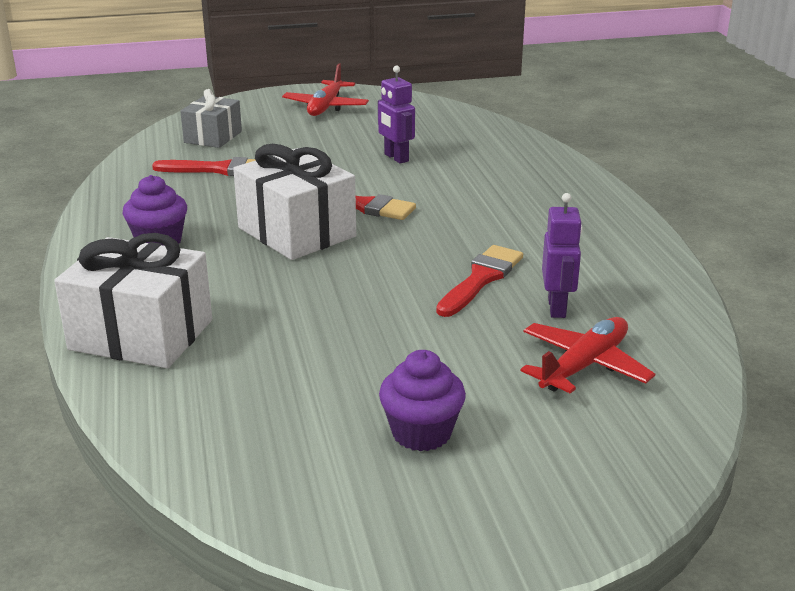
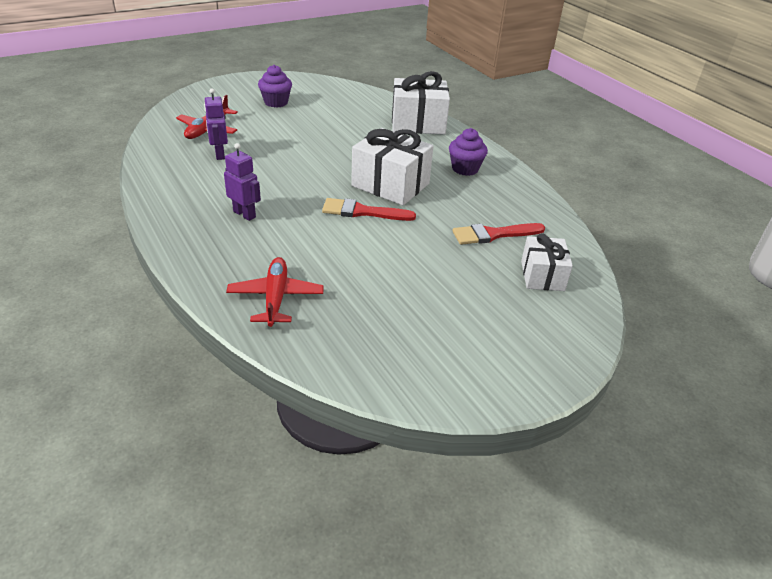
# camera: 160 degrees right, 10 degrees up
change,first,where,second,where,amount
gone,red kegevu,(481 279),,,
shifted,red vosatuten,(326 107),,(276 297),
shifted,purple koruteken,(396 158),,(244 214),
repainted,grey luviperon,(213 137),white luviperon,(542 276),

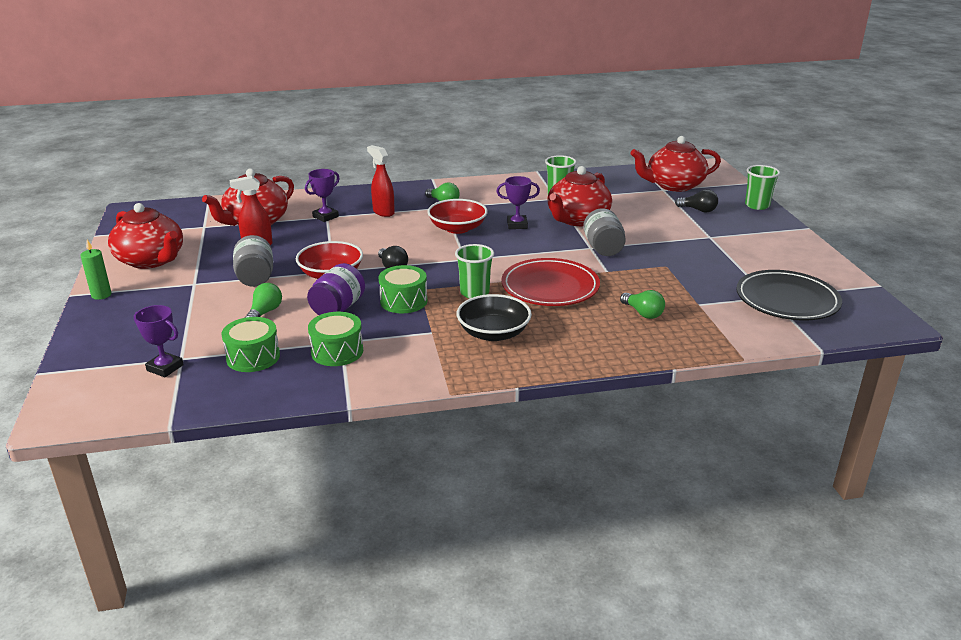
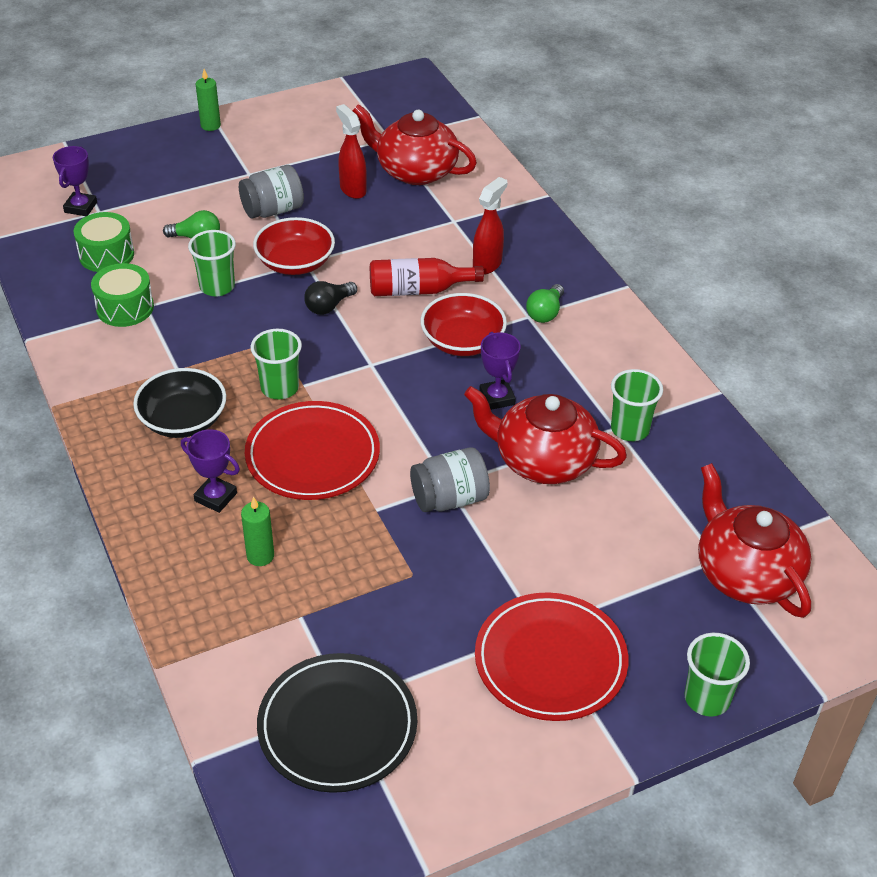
# camera: 75 degrees right, 15 degrees up
change,first,where,second,where,amount
gone,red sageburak,(151 260),,,
gone,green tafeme,(403 301),,,
gone,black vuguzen,(698 210),,,
new,,,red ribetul,(418 290),
new,,,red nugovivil,(550 661),
shifted,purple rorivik,(325 217),,(215 497),
swapped,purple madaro,(338 308),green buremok,(217 286),
swapped,green vuguzen,(643 313),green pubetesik,(260 556),

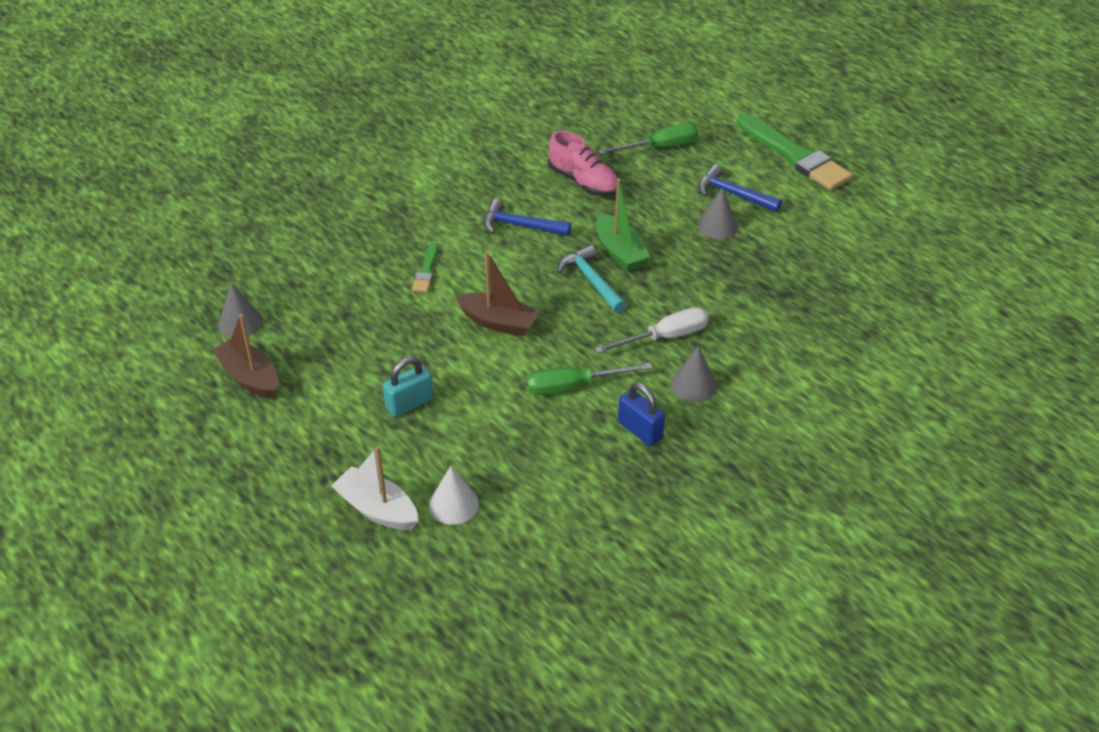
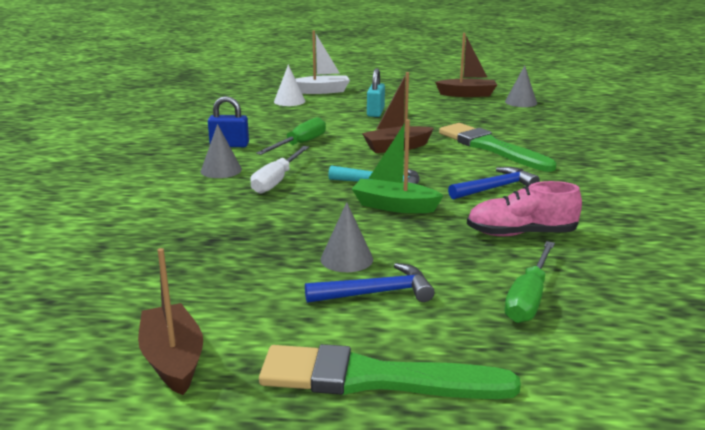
# camera: 135 degrees right, 20 degrees down
change,first,where,second,where,amount
new,,,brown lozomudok,(173 360),
scaled,green kegevu,(426 271),,(491 147),x2.16

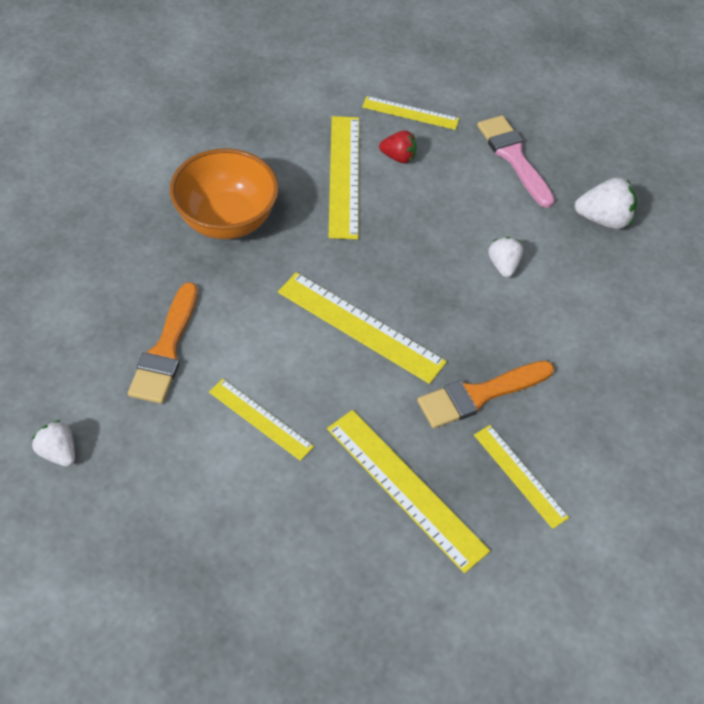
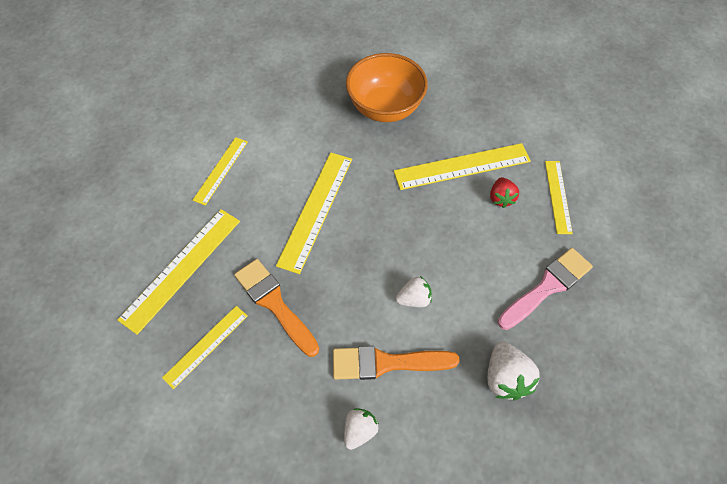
# camera: 80 degrees right, 5 degrees up
change,first,where,second,where,amount
shifted,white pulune,(58 452),,(359 430),
shifted,orange kegevu,(166 350),,(386 363),

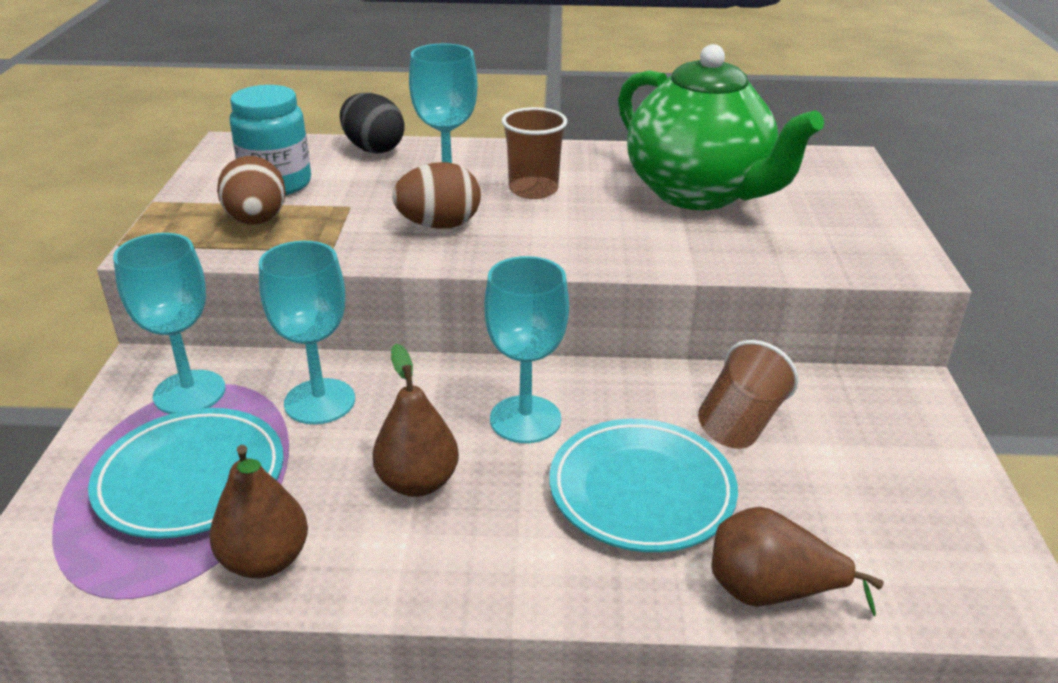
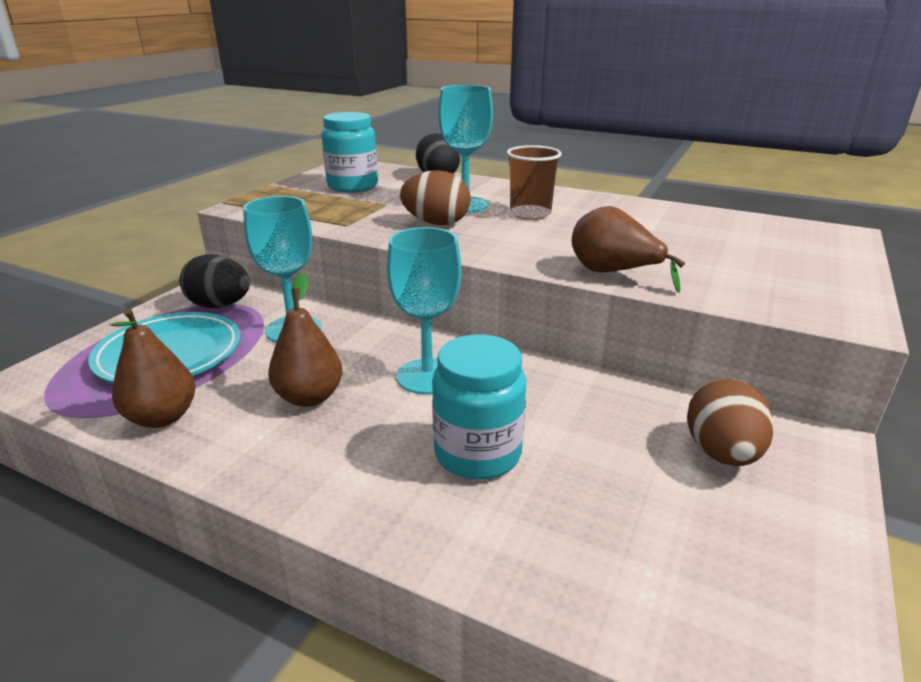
# camera: 25 degrees right, 5 degrees down
change,first,where,second,where,amount
gone,green sageburak,(698 193),,,
gone,brown buremok,(740 422),,,
shifted,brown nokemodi,(257 221),,(721 453),
shifted,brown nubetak,(770 592),,(613 273),
swapped,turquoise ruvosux,(189 392),black nokemodi,(220 306),
swapped,turquoise nugovivil,(641 491),turquoise madaro,(477 453),

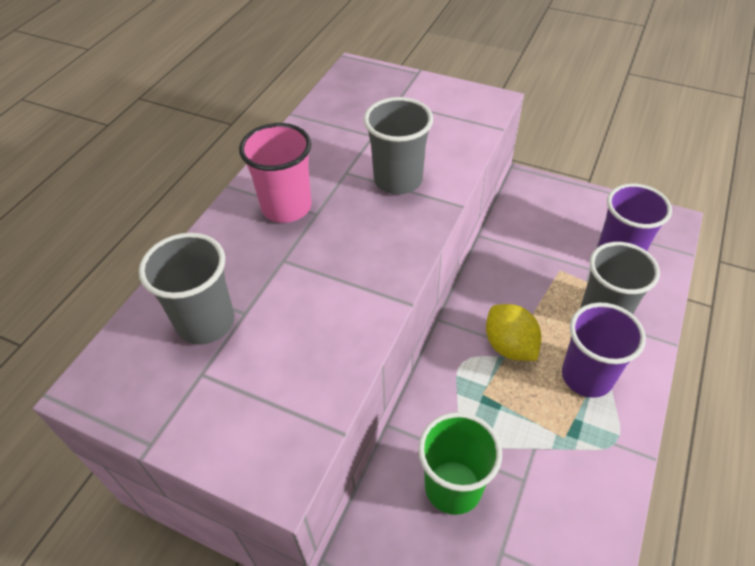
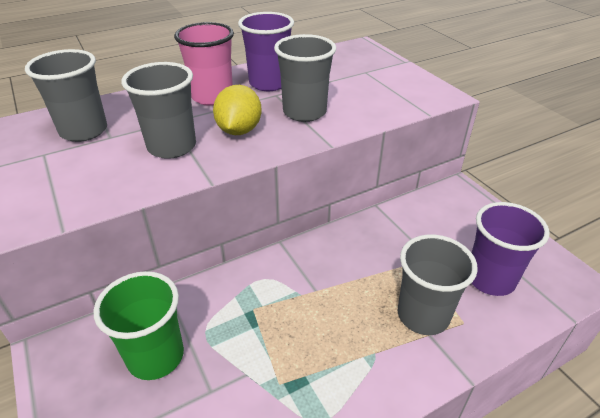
# camera: 35 degrees right, 10 degrees down
change,first,where,second,where,amount
new,,,grey buremok,(172 147),
shifted,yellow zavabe,(509 346),,(239 130),
shifted,purple buremok,(587 376),,(269 83),

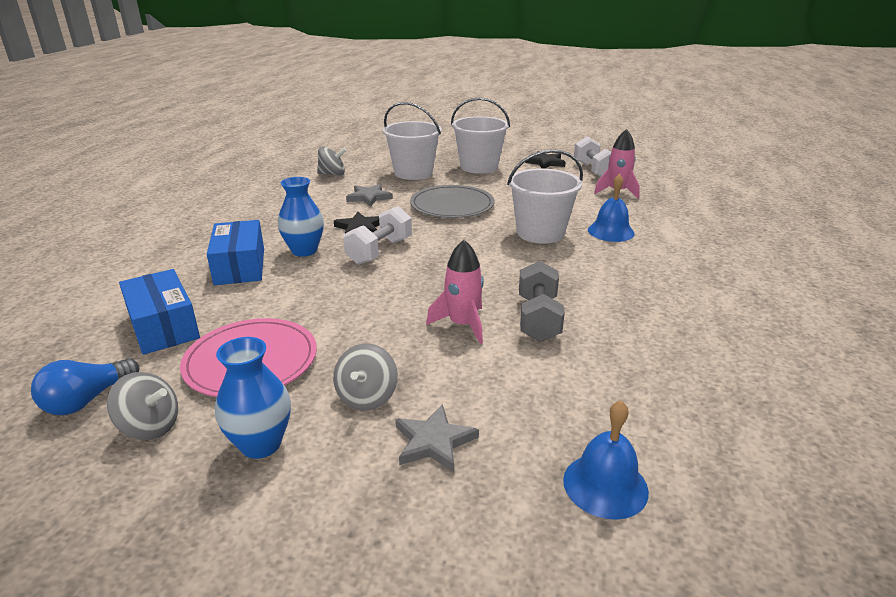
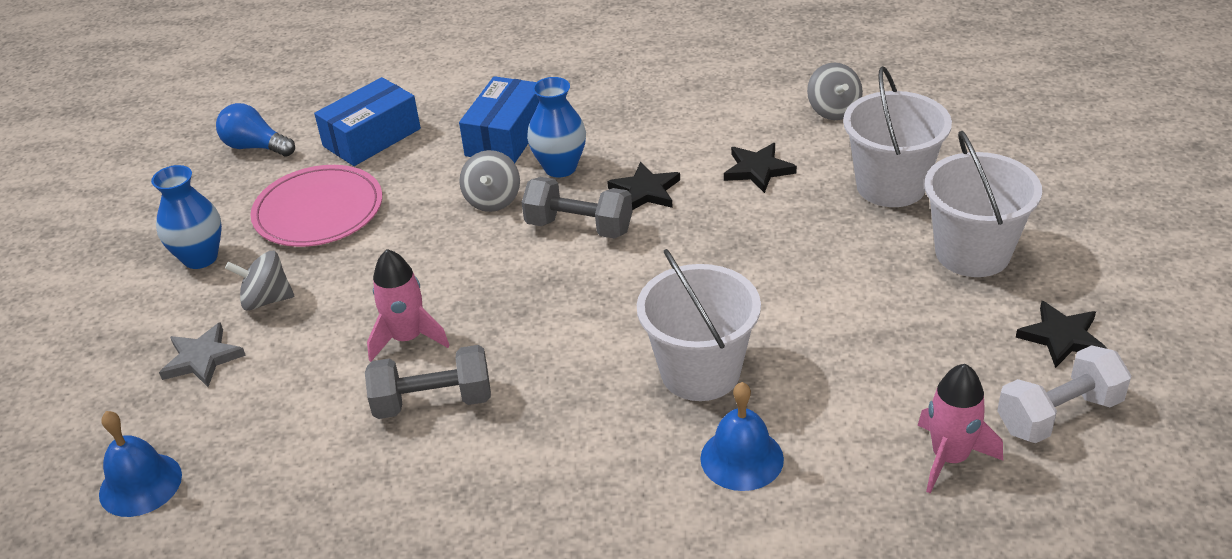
# camera: 80 degrees right, 10 degrees up
change,first,where,second,where,amount
gone,grey nugovivil,(452 205),,,
shifted,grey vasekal,(150 426),,(492 200),
repainted,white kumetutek,(379 251),grey kumetutek,(579 227),
repainted,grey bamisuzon,(369 197),black bamisuzon,(758 170),
rotated,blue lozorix,(240 266),,(506 136),45 degrees counterclockwise

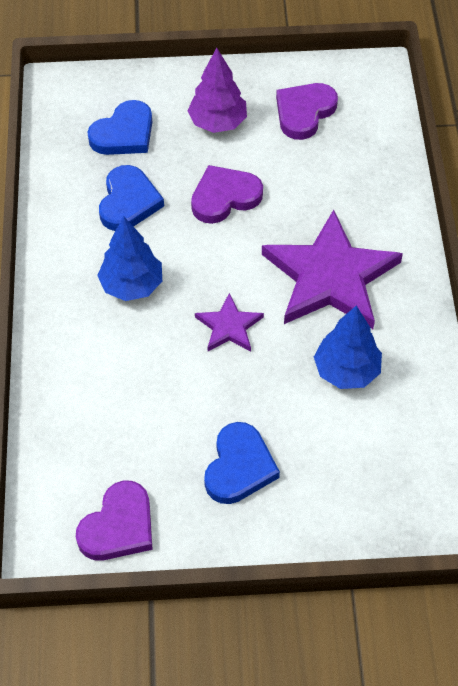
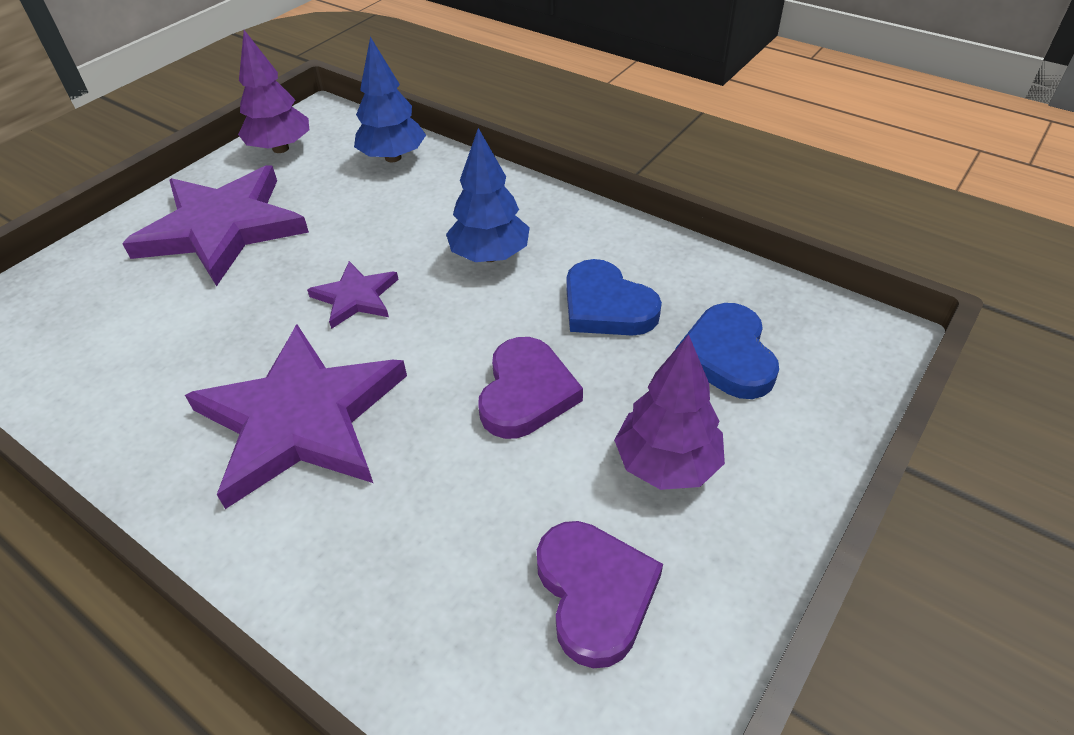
# camera: 130 degrees right, 10 degrees down
change,first,where,second,where,amount
shifted,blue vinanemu,(346 371),,(393 157),
swapped,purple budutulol,(118 526),purple vinanemu,(281 148),
swapped,blue budutulol,(239 467),purple bamisuzon,(223 228),

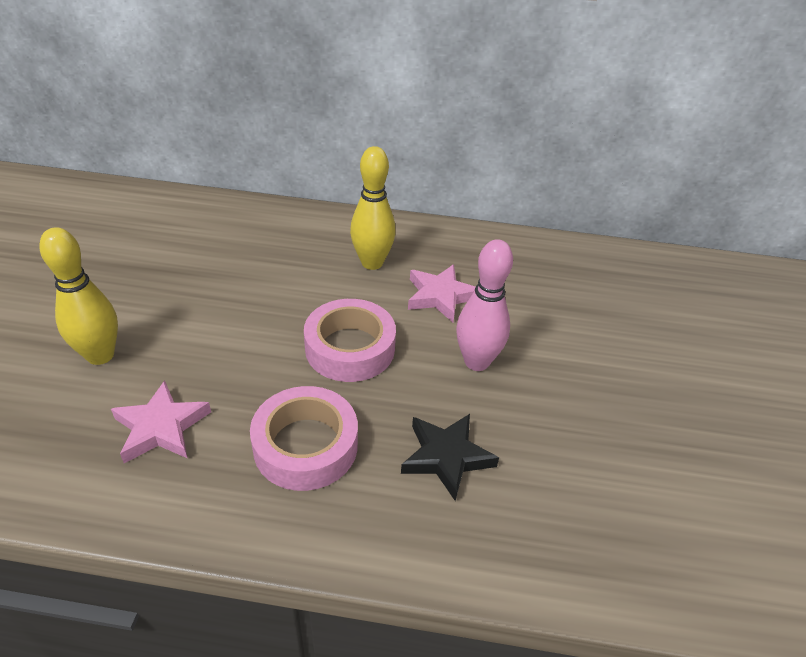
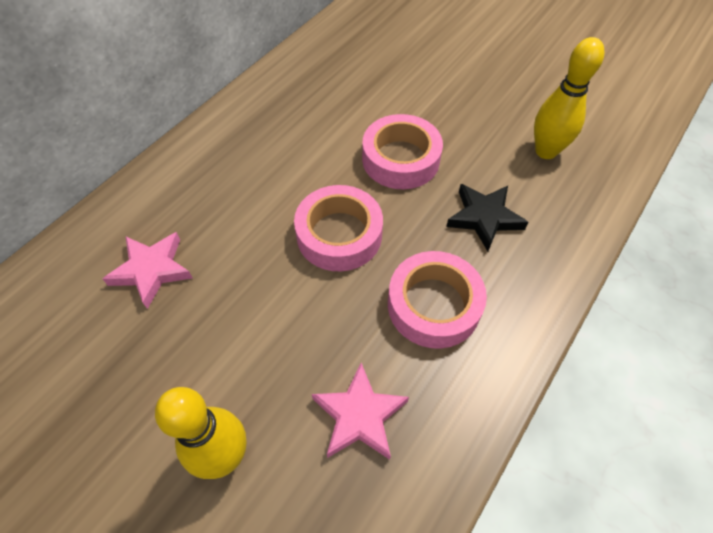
# camera: 60 degrees left, 15 degrees up
change,first,where,second,where,amount
shifted,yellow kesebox,(372 263),,(546 151),
shifted,pink bamisuzon,(440 296),,(152 270),
swapped,pink kesebox,(476 362),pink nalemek,(400 159),

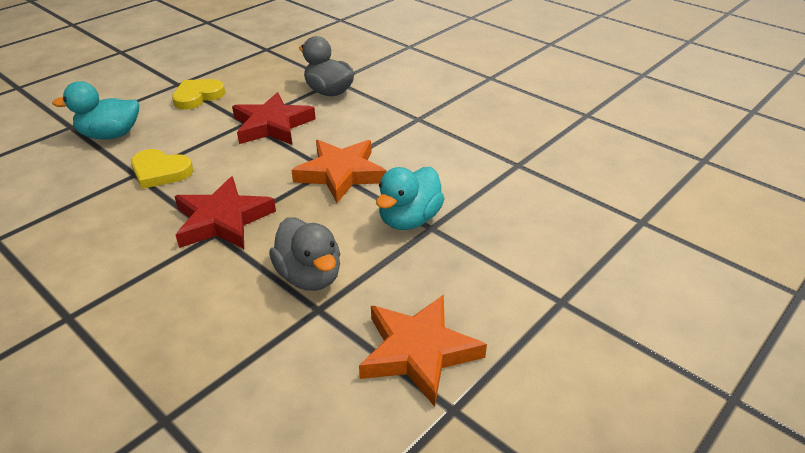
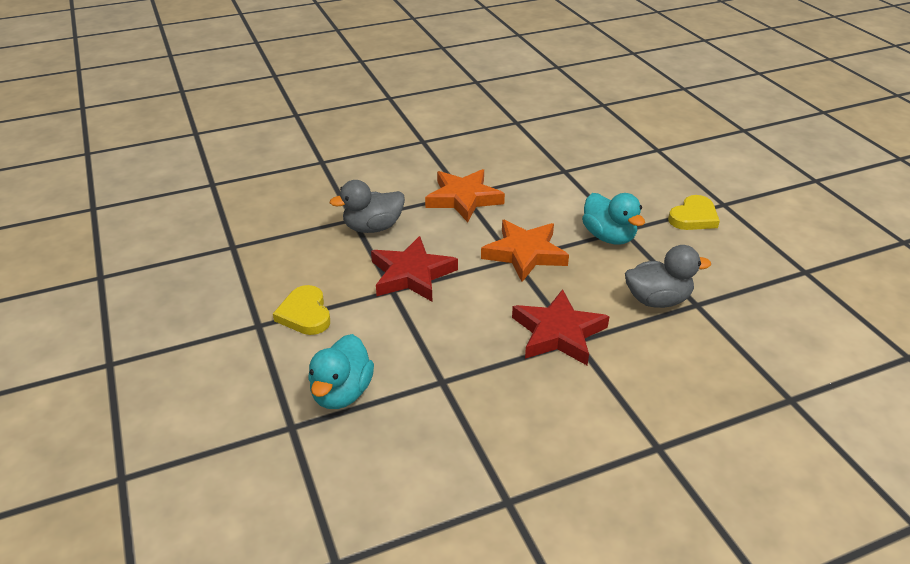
# camera: 65 degrees left, 0 degrees up
change,first,where,second,where,amount
shifted,yellow budutulol,(160 172),,(693 217),
shifted,orange bamisuzon,(418 352),,(463 199),

